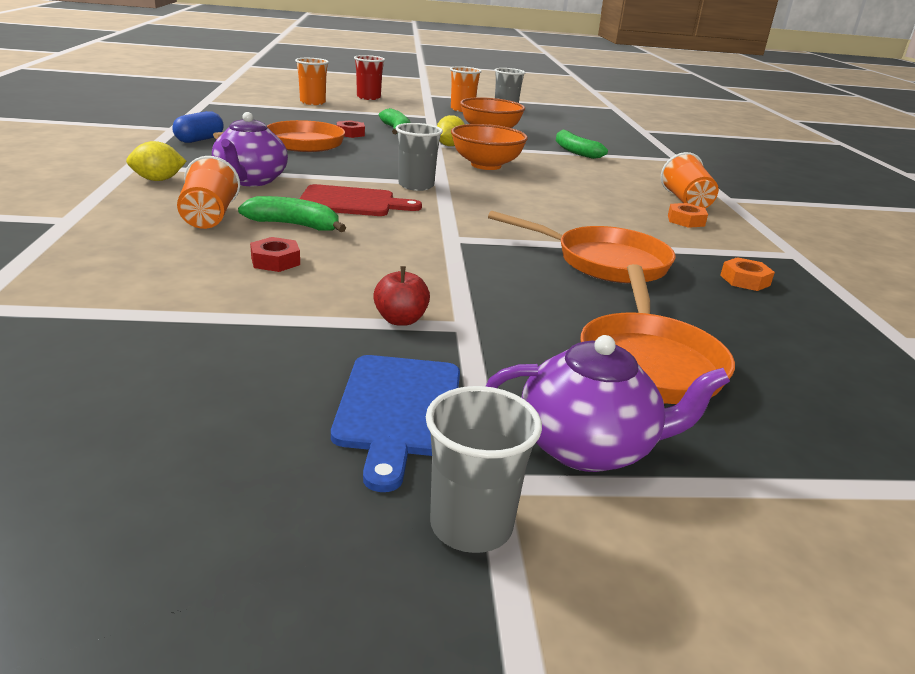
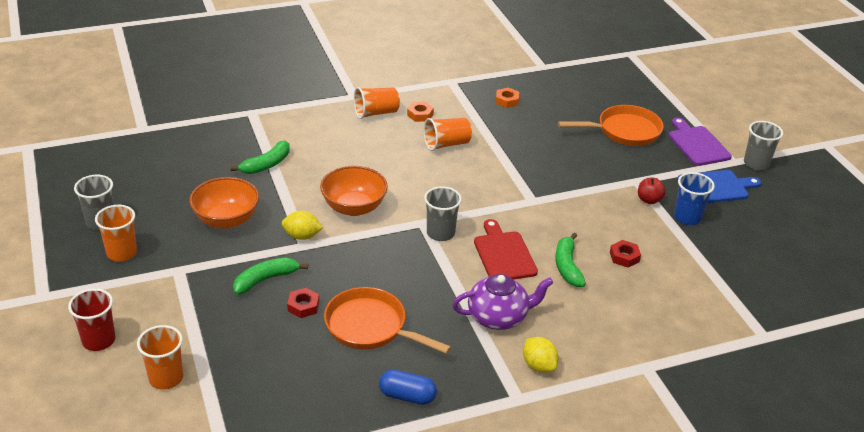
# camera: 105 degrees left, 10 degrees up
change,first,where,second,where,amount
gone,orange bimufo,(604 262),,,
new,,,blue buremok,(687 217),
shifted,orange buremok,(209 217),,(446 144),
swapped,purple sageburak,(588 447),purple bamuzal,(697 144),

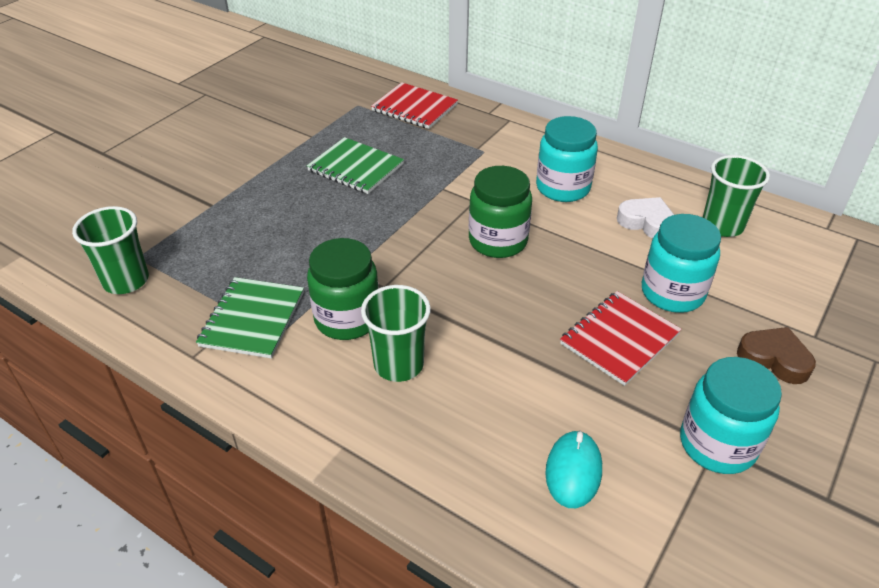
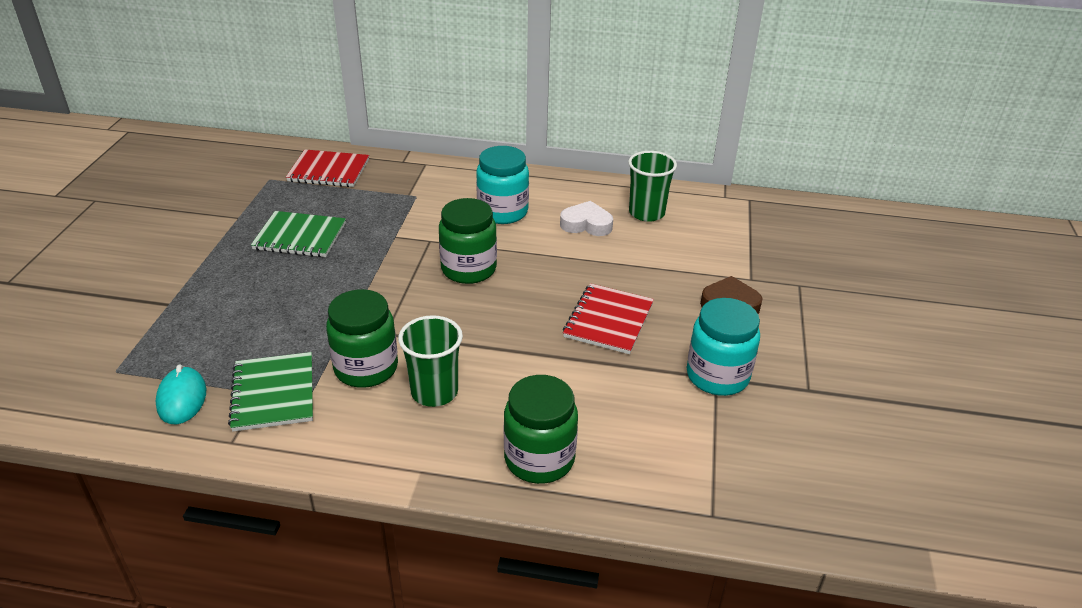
# camera: 25 degrees left, 5 degrees down
change,first,where,second,where,amount
gone,green buremok,(126 281),,,
gone,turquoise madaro,(672 293),,,
new,,,green madaro,(539 459),
shifted,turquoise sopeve,(573 471),,(182 398),

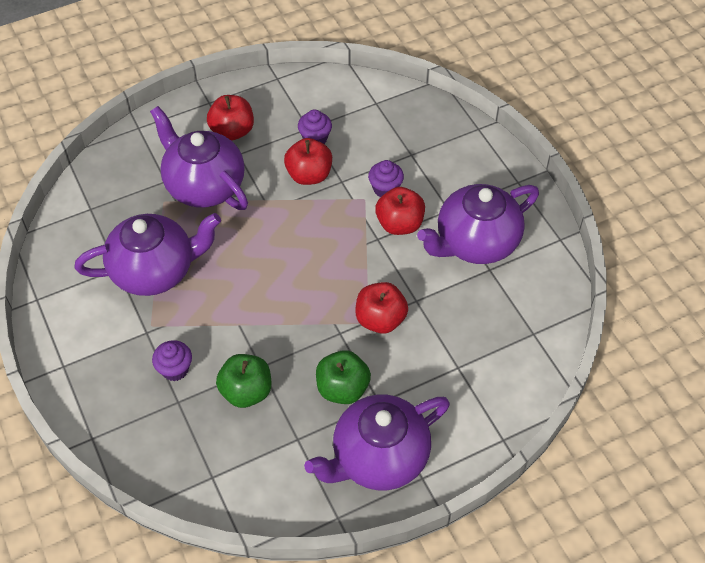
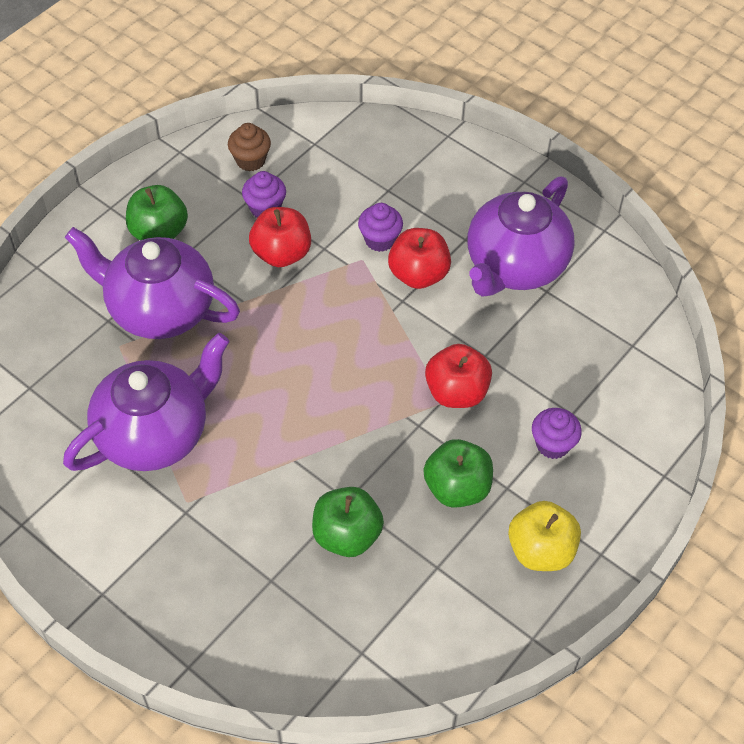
# camera: 25 degrees left, 0 degrees up
change,first,where,second,where,amount
new,,,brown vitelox,(250 160),
shifted,purple vitelox,(175 369),,(552 444),
swapped,purple sageburak,(378 457),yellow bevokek,(540 550),
repainted,red bevokek,(232 131),green bevokek,(159 232),

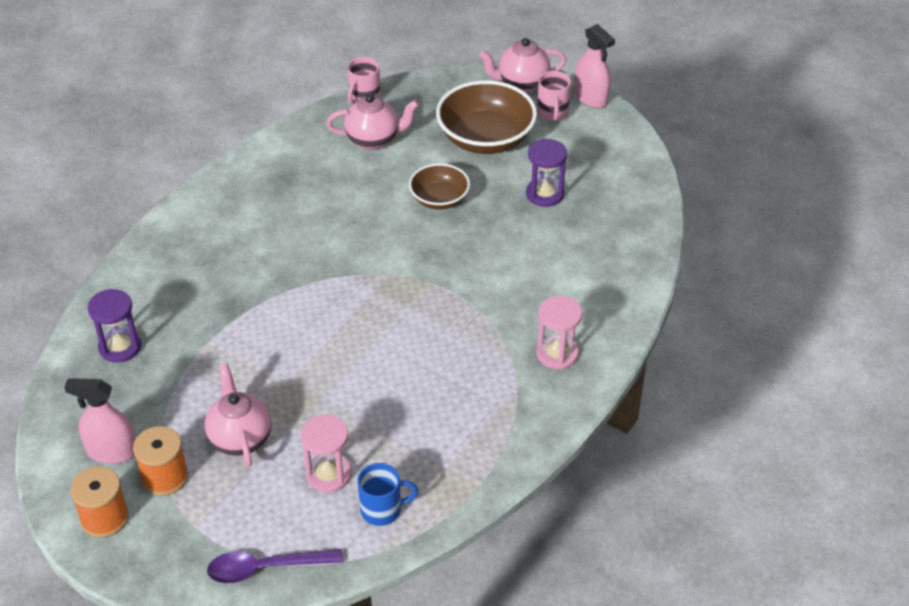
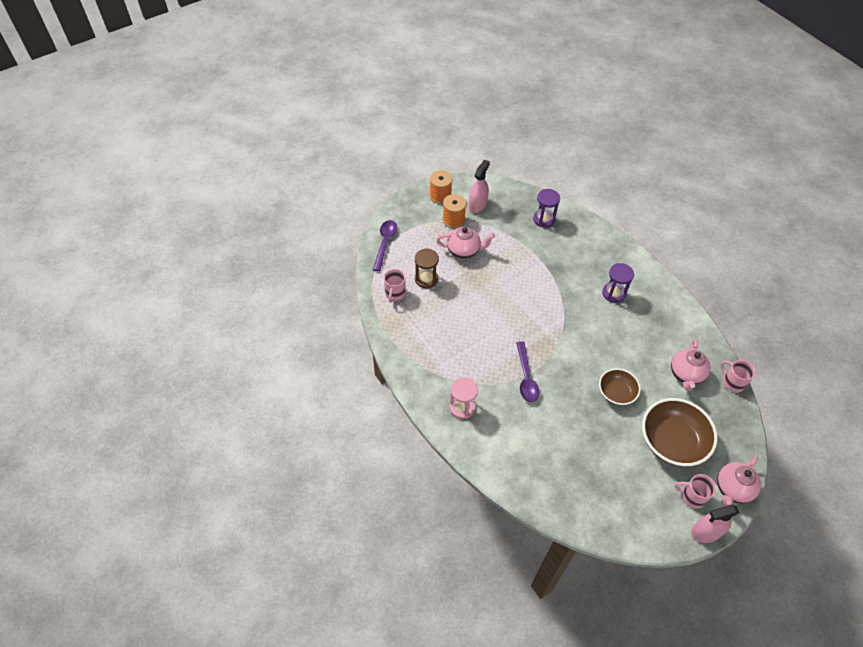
# camera: 110 degrees right, 10 degrees up
change,first,where,second,where,amount
new,,,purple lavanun,(526 377),
shifted,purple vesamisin,(545 194),,(614 293),
repainted,pink vesamisin,(328 474),brown vesamisin,(426 279),
repainted,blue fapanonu,(382 510),pink fapanonu,(395 294),
rotated,pink sageburak,(522 84),,(732 489),150 degrees counterclockwise

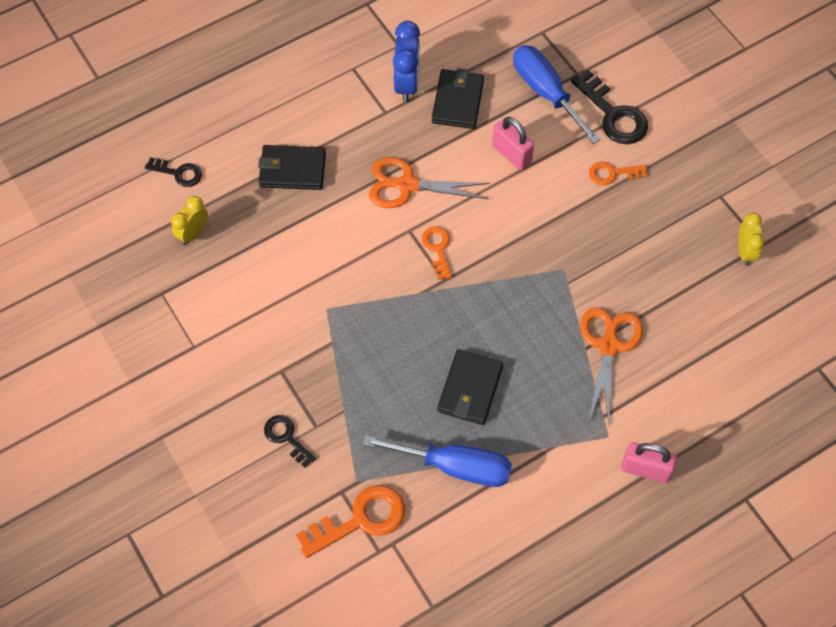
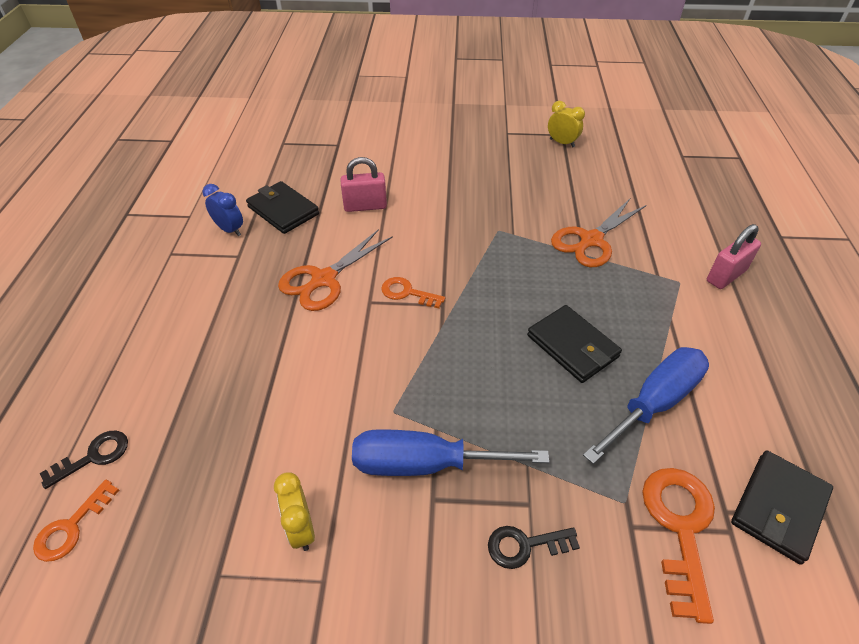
# camera: 55 degrees left, 15 degrees down
change,first,where,second,where,amount
gone,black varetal,(613 114),,,
shifted,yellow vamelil,(193 233),,(301 528),
shifted,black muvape,(292 170),,(779 508),
shifted,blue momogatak,(545 92),,(424 464),
shifted,orange varetal,(613 173),,(72 526),
rotated,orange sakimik,(609 346),,(591 240),90 degrees counterclockwise
scaled,blue vamelil,(407 84),,(230 230),x0.65

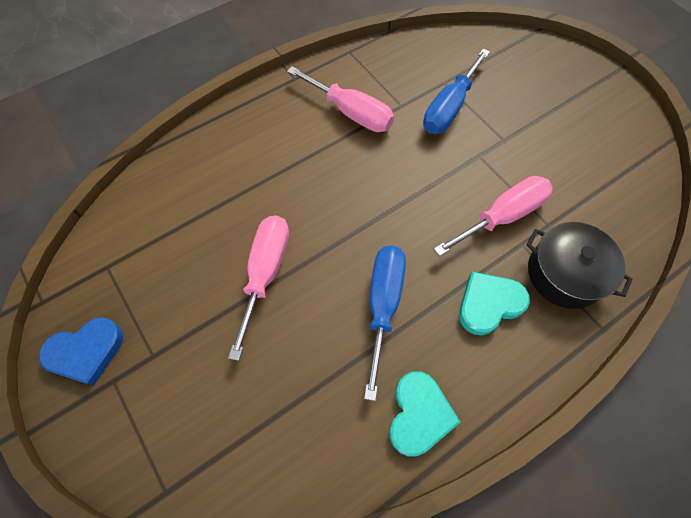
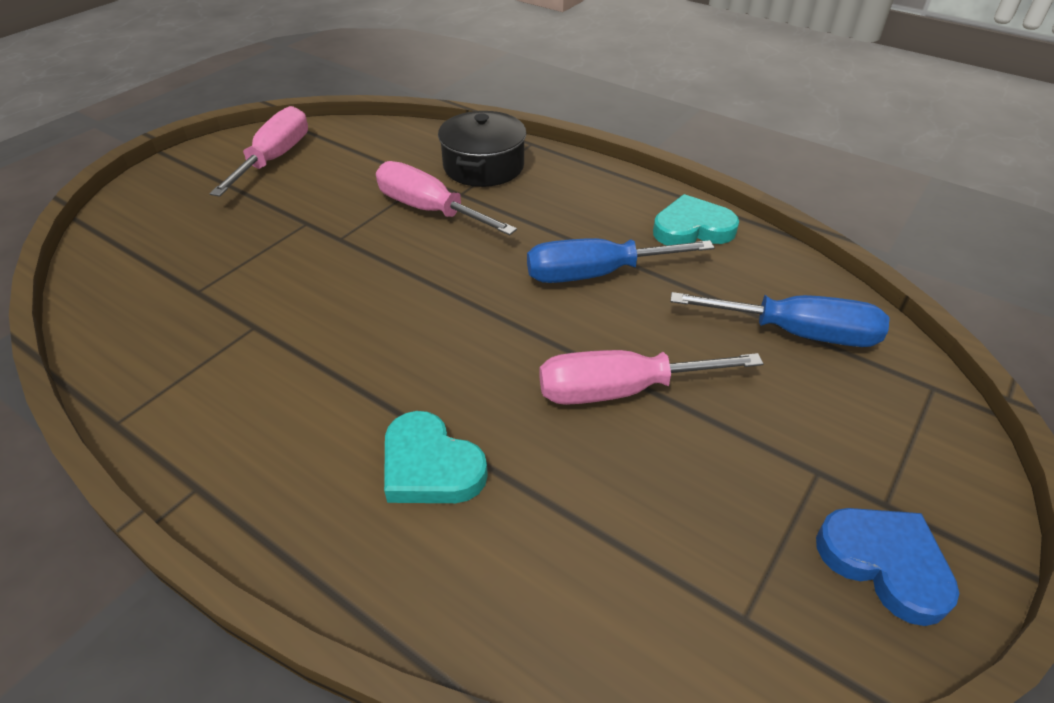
# camera: 110 degrees left, 20 degrees down
change,first,where,second,where,amount
shifted,pink momogatak,(351 113),,(275 158),
shifted,blue momogatak,(449 108),,(797 333),
shifted,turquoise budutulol,(489 304),,(430 466),

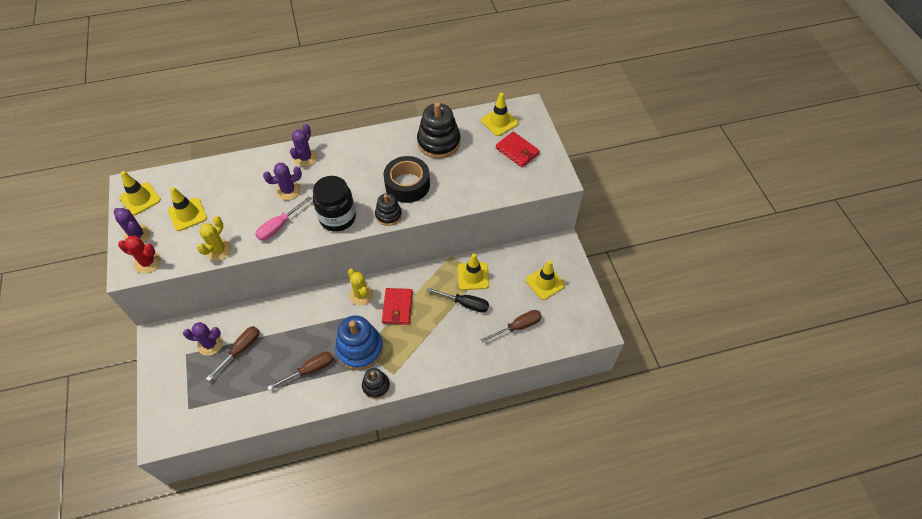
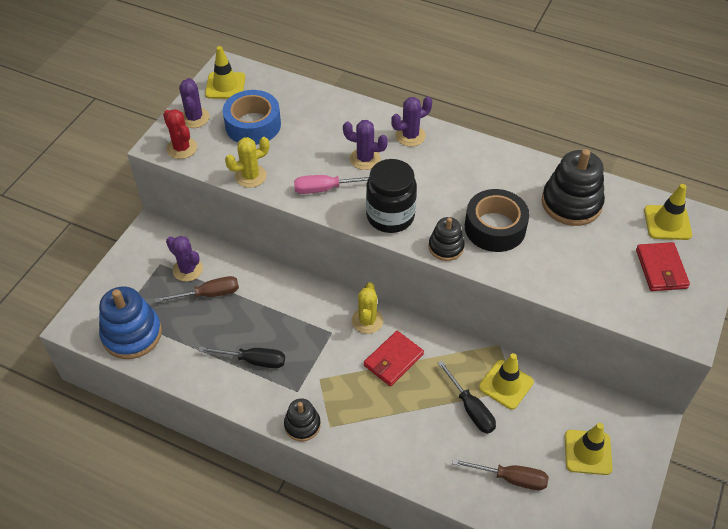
# camera: 40 degrees right, 5 degrees down
change,first,where,second,where,amount
shifted,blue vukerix,(360 349),,(132 334),
swapped,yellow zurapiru,(187 214),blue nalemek,(253 125),
repainted,brown momogatak,(310 370),black momogatak,(253 360),

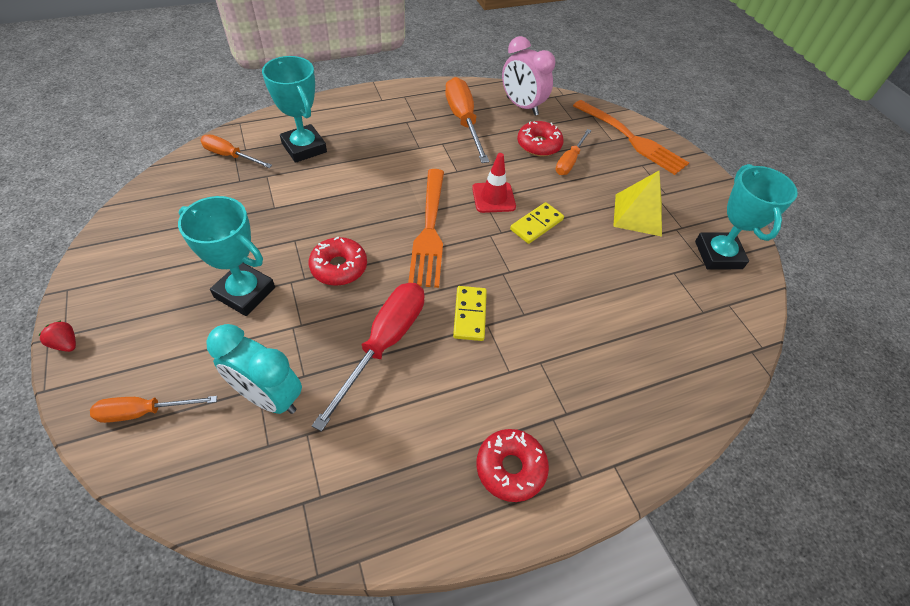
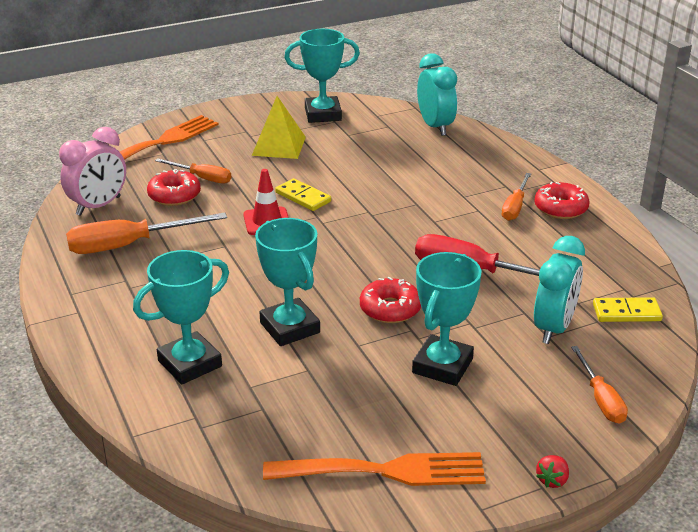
# camera: 90 degrees left, 20 degrees down
change,first,where,second,where,amount
new,,,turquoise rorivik,(289 328),
new,,,turquoise vamelil,(435 126),
shifted,orange momogatak,(230 156),,(515 207),
shifted,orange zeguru,(429 231),,(385 471),
shifted,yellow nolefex,(469 314),,(626 313),

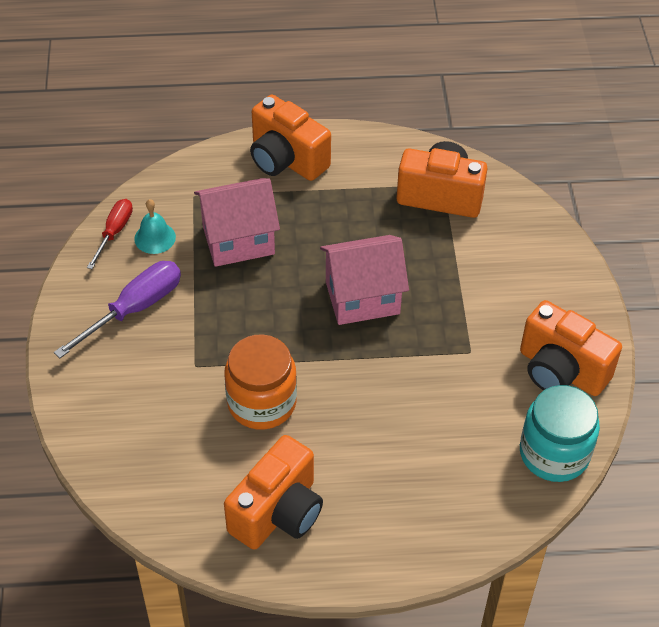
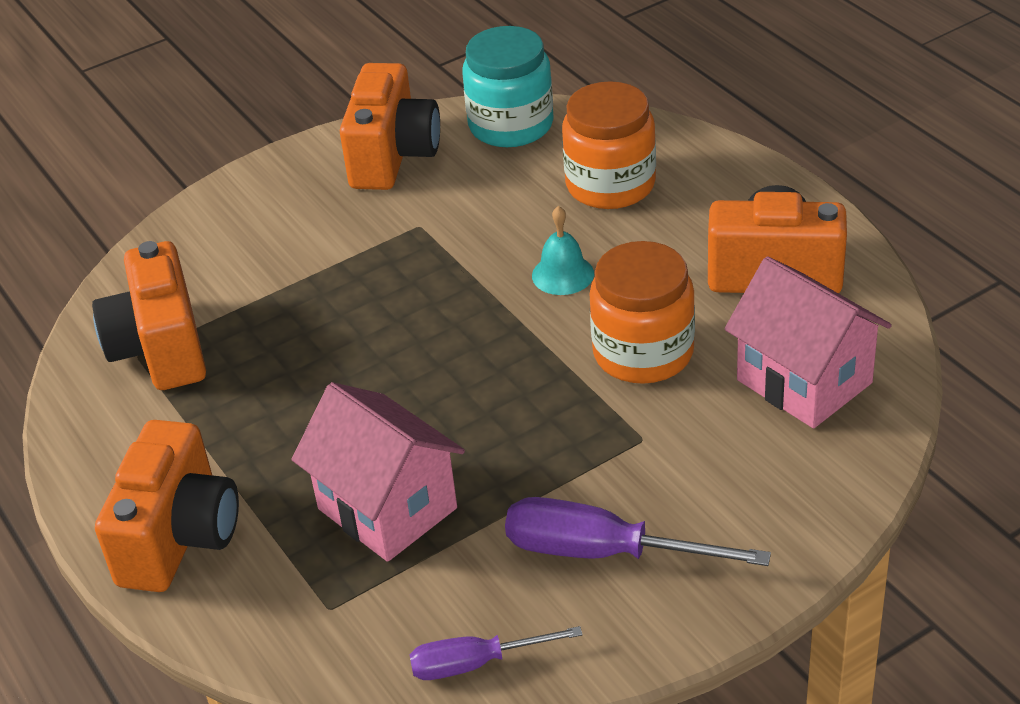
# camera: 115 degrees left, 10 degrees down
change,first,where,second,where,amount
new,,,orange madaro,(610 184),
shifted,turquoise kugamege,(155 238),,(562 274),
shifted,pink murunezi,(362 298),,(804 381),
repainted,red momogatak,(114 232),purple momogatak,(475 663),

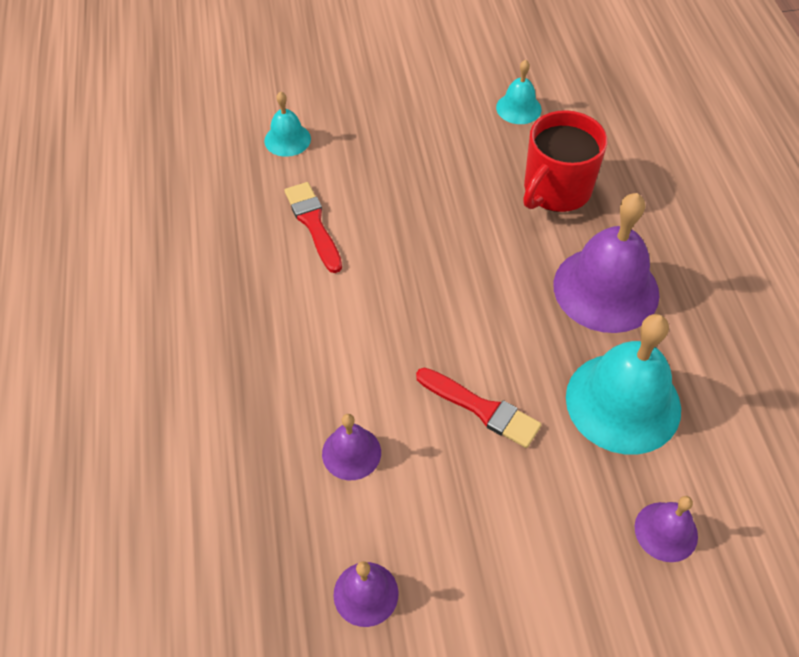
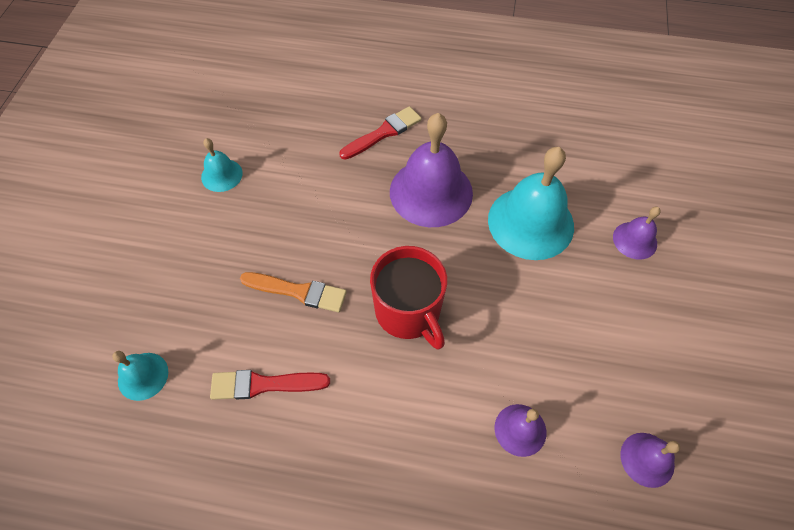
# camera: 70 degrees left, 5 degrees up
change,first,where,second,where,amount
new,,,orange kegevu,(298 291),
shifted,red kegevu,(482 409),,(383 133),
shifted,red fapanonu,(556 190),,(409 312),

